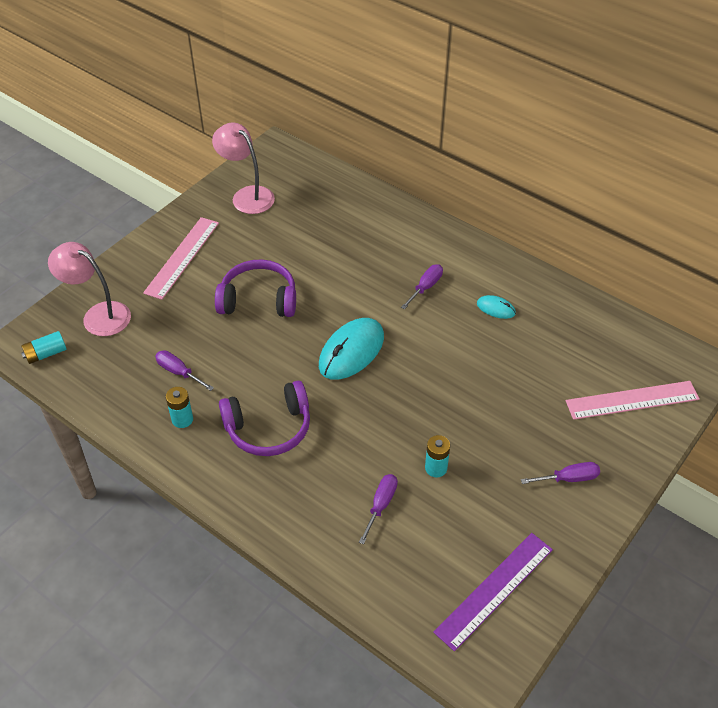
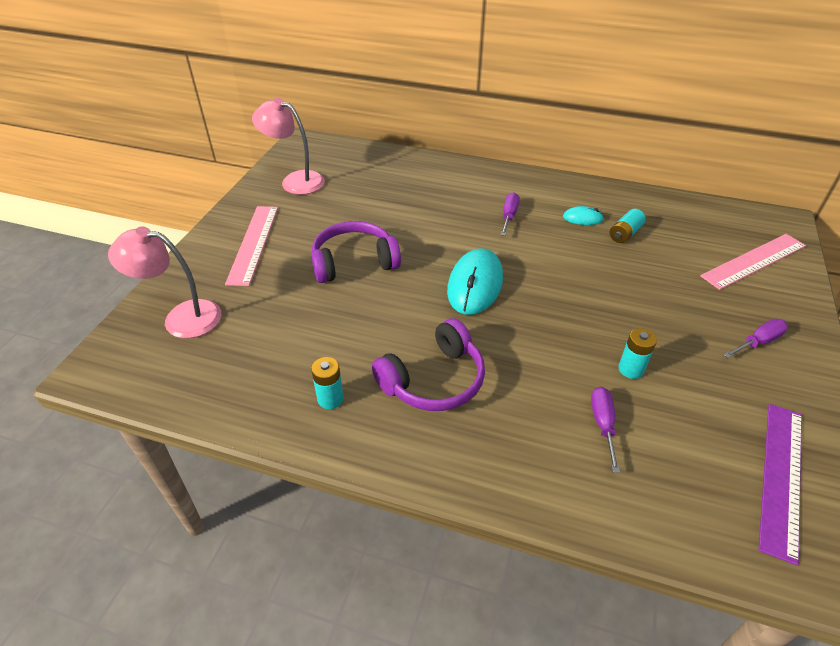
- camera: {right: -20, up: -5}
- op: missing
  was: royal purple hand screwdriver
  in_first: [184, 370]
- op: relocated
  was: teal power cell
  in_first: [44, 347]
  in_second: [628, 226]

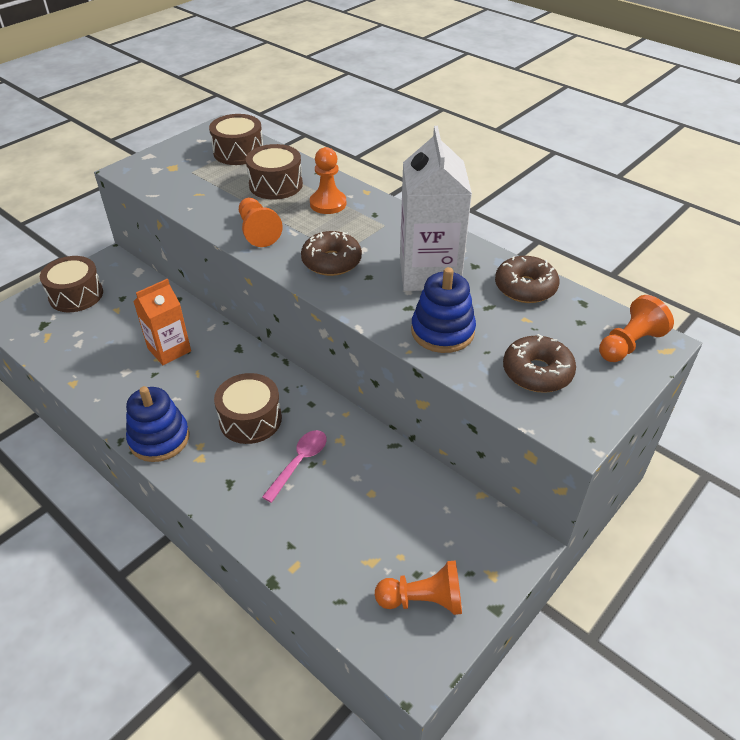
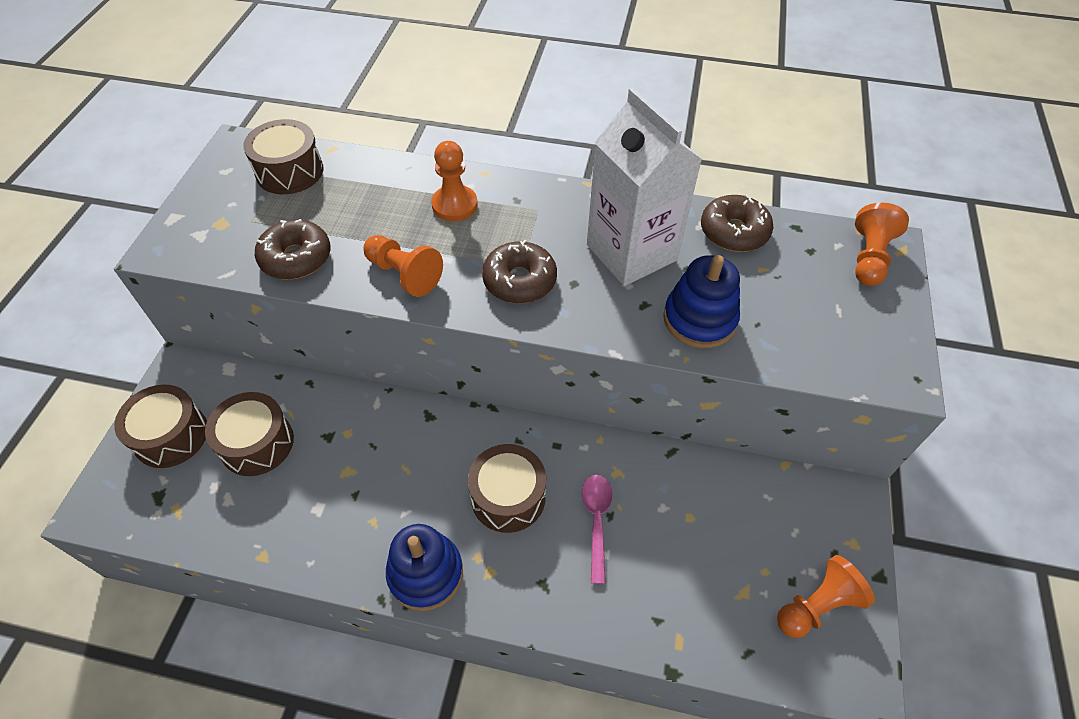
- camera: {right: -30, up: 10}
- op: missing
  was: bright orange juice carton
  in_first: [162, 322]
- op: relocated
  was: brown snare drum
  in_first: [274, 172]
  in_second: [249, 434]
- op: relocated
  was: brown glazed donut
  in_first: [539, 363]
  in_second: [293, 249]

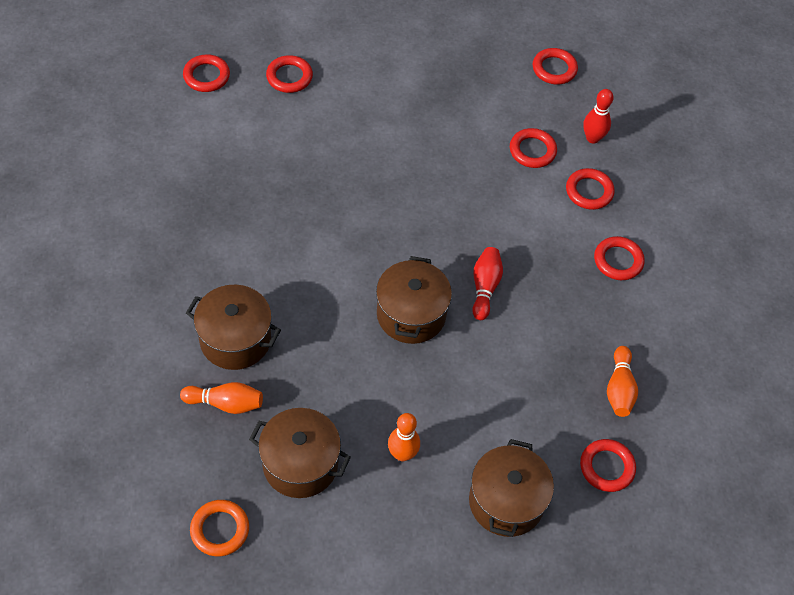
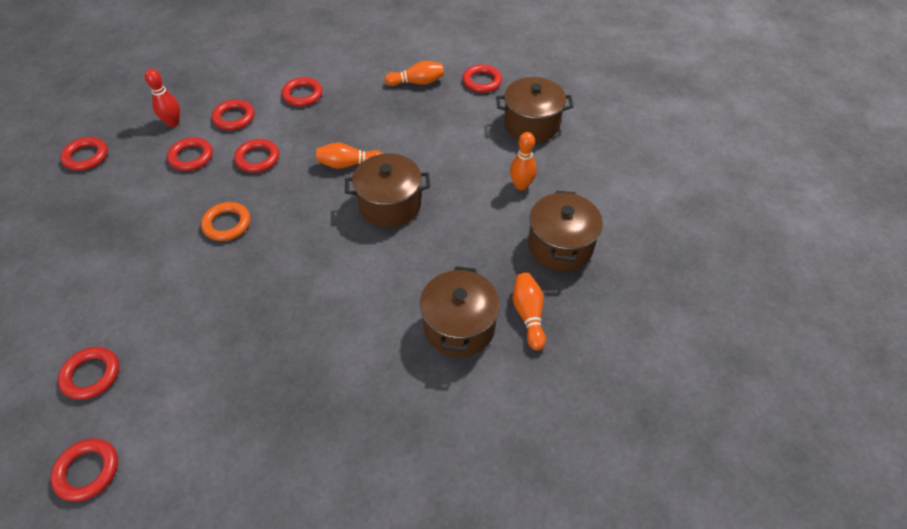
- camera: {right: -100, up: -5}
- op: appeared
  now: scarlet hoop
  in_second: [256, 156]
- op: relocated
  was: bright orange hoop
  in_first: [219, 528]
  in_second: [225, 221]
- op: colour
  was: scarlet bowling pin
  now: bright orange bowling pin
  in_first: [487, 283]
  in_second: [349, 156]

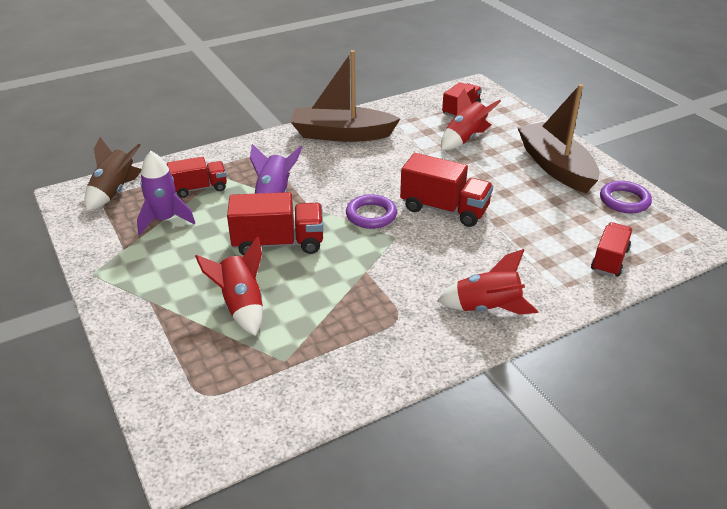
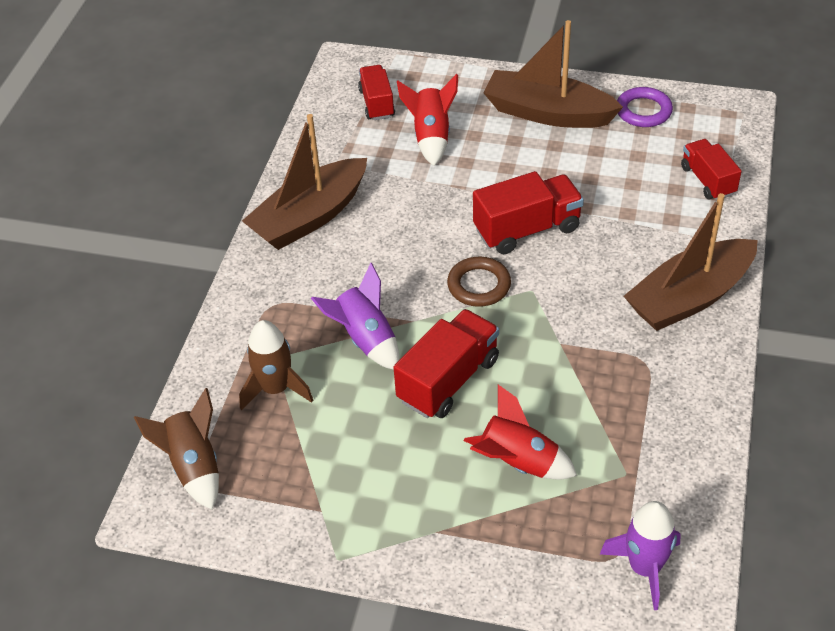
- camera: {right: -45, up: 10}
- op: relocated
  was: royal purple toy rocket
  in_first: [166, 193]
  in_second: [640, 555]
- op: exchanged
  was: scarlet toy truck
  now: brown toy rocket
  in_first: [197, 177]
  in_second: [276, 365]
- op: exchanged
  was: scarlet toy rocket
  now: brown boat
  in_first: [487, 281]
  in_second: [691, 262]
- op: colour
  was: royal purple hoop
  now: brown hoop
  in_first: [371, 211]
  in_second: [479, 282]

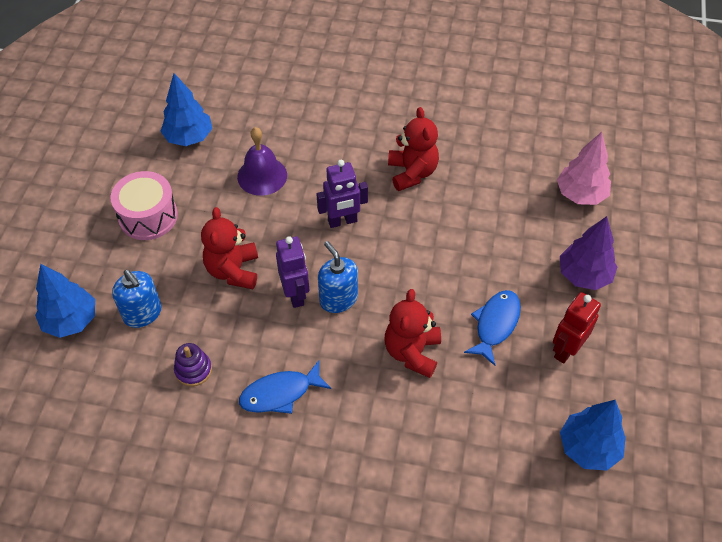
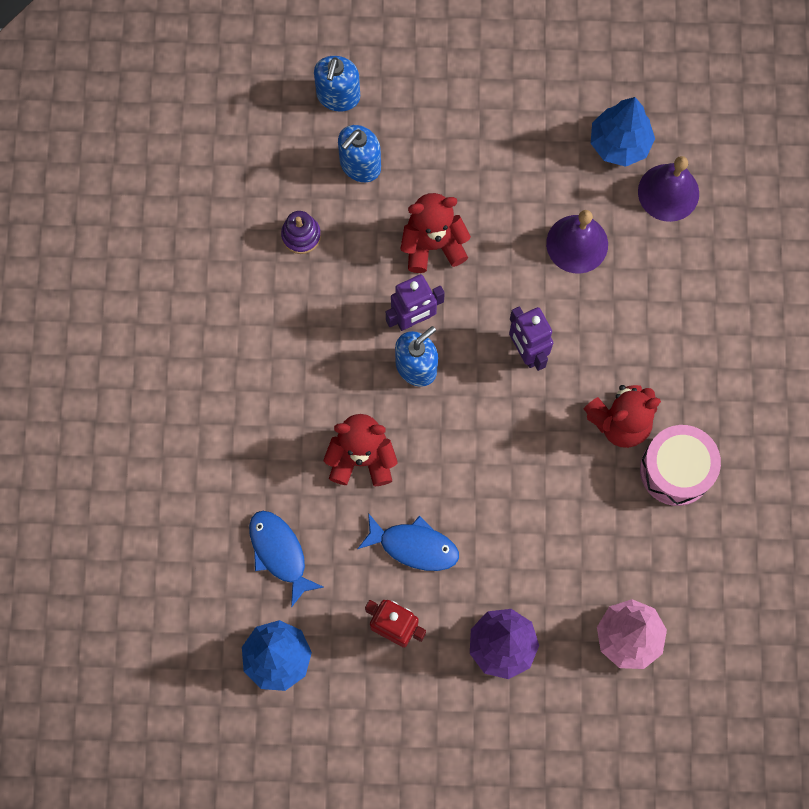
- camera: {right: 80, up: 20}
- op: appeared
  now: royal purple hand bell
  in_second: [668, 189]
- op: relocated
  was: rose-pink snare drum
  in_first: [144, 205]
  in_second: [680, 465]
- op: relocated
  was: cobalt fish figure
  in_first: [285, 387]
  in_second: [286, 559]
- op: exchanged
  was: cobalt toy tree
  now: cobalt soap dispenser
  in_first: [65, 301]
  in_second: [337, 83]

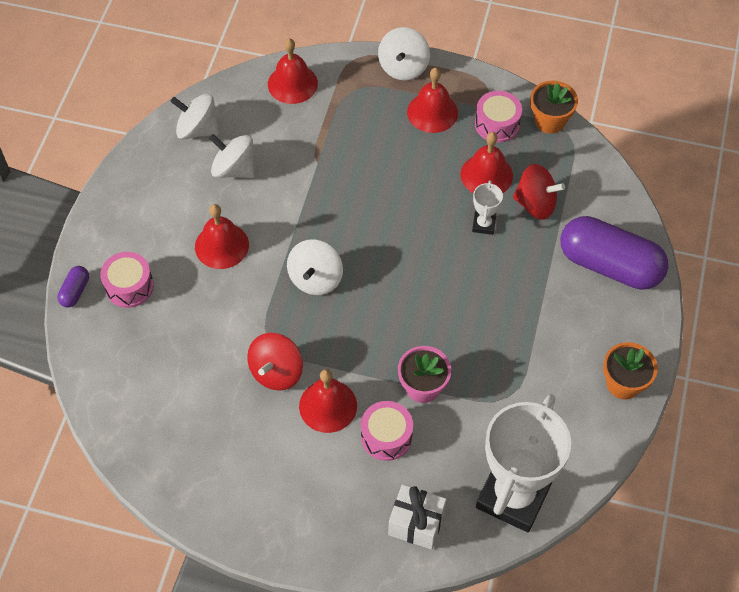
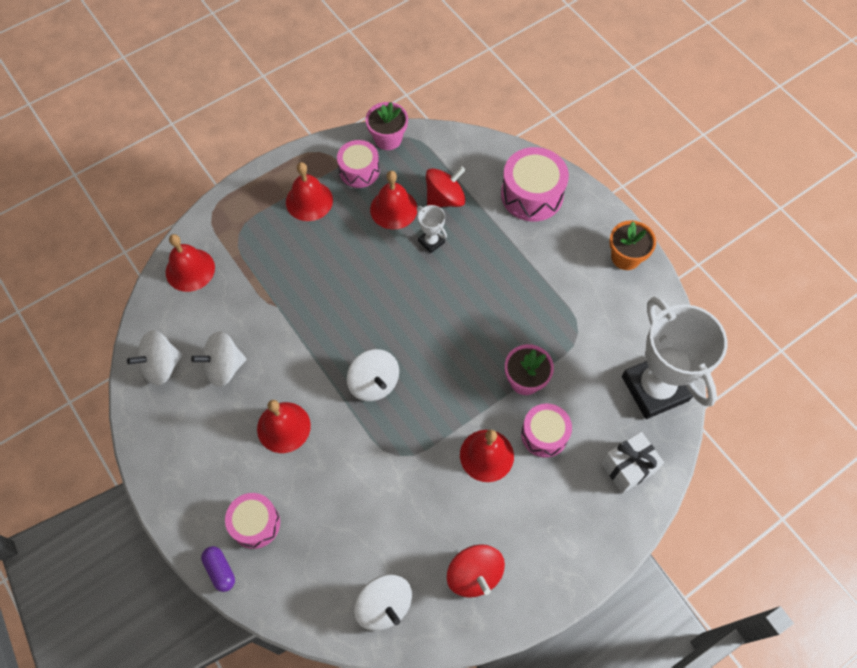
- camera: {right: -50, up: 5}
- op: relocated
  was: scarlet toy top
  in_first: [275, 362]
  in_second: [476, 571]
- op: relocated
  was: white toy top
  in_first: [404, 53]
  in_second: [383, 602]
- op: exchanged
  was: royal purple pill shape
  now: rose-pink snare drum
  in_first: [614, 253]
  in_second: [535, 184]
- op: colour
  was: bright orange potted plant
  now: rose-pink potted plant
  in_first: [554, 107]
  in_second: [387, 126]

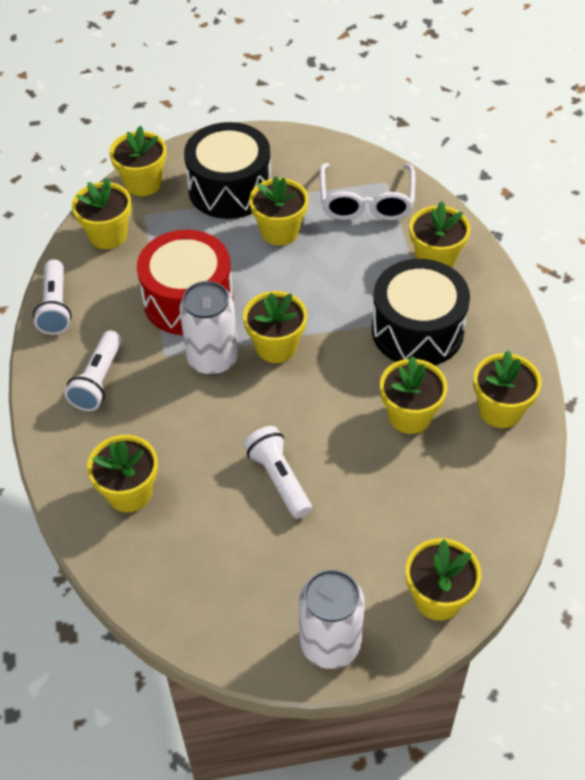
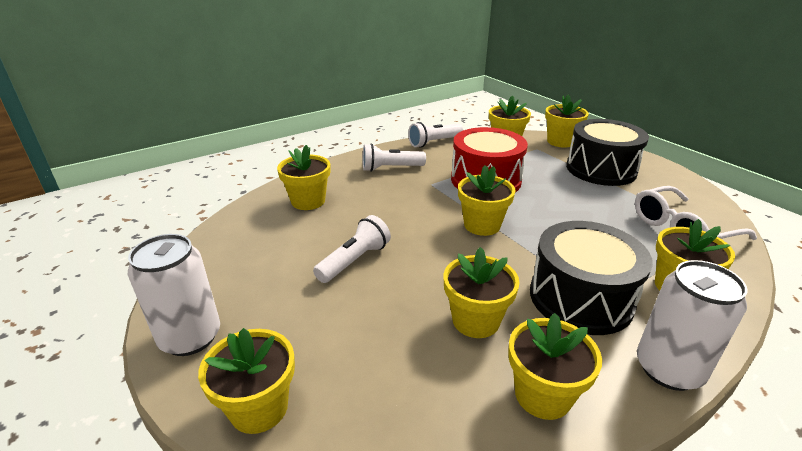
- camera: {right: 65, up: -20}
- op: missing
  was: bright yellow potted plant
  in_first: [278, 211]
- op: relocated
  was: white tin
  in_first: [208, 328]
  in_second: [692, 325]

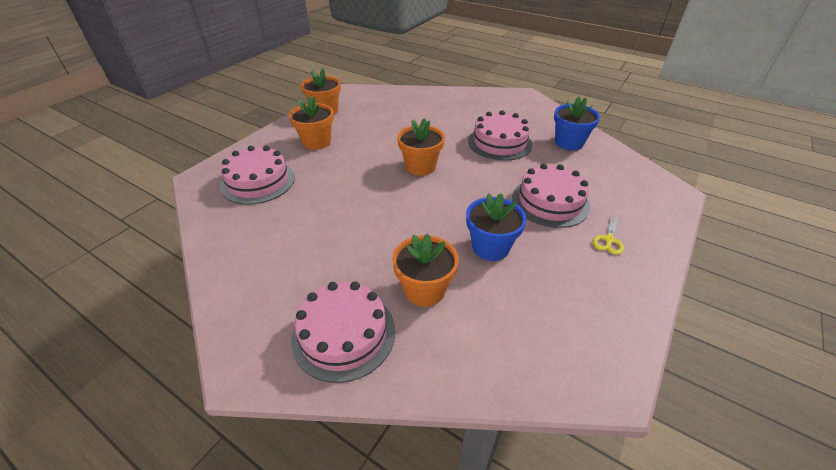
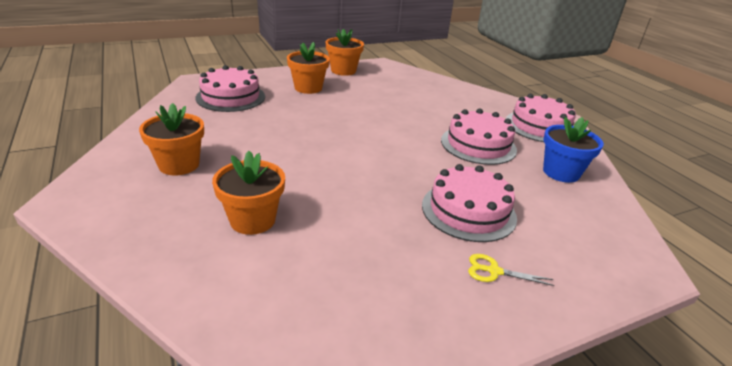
- camera: {right: 30, up: -10}
- op: missing
  was: cobalt potted plant
  in_first: [496, 227]
- op: relocated
  was: rose-pink layer cake
  in_first: [343, 332]
  in_second: [541, 118]
- op: relocated
  was: bright orange potted plant
  in_first: [421, 147]
  in_second: [171, 139]
- op: spun
  was: bright yellow pair of scissors
  in_first: [608, 234]
  in_second: [511, 270]
  clockwise: 45

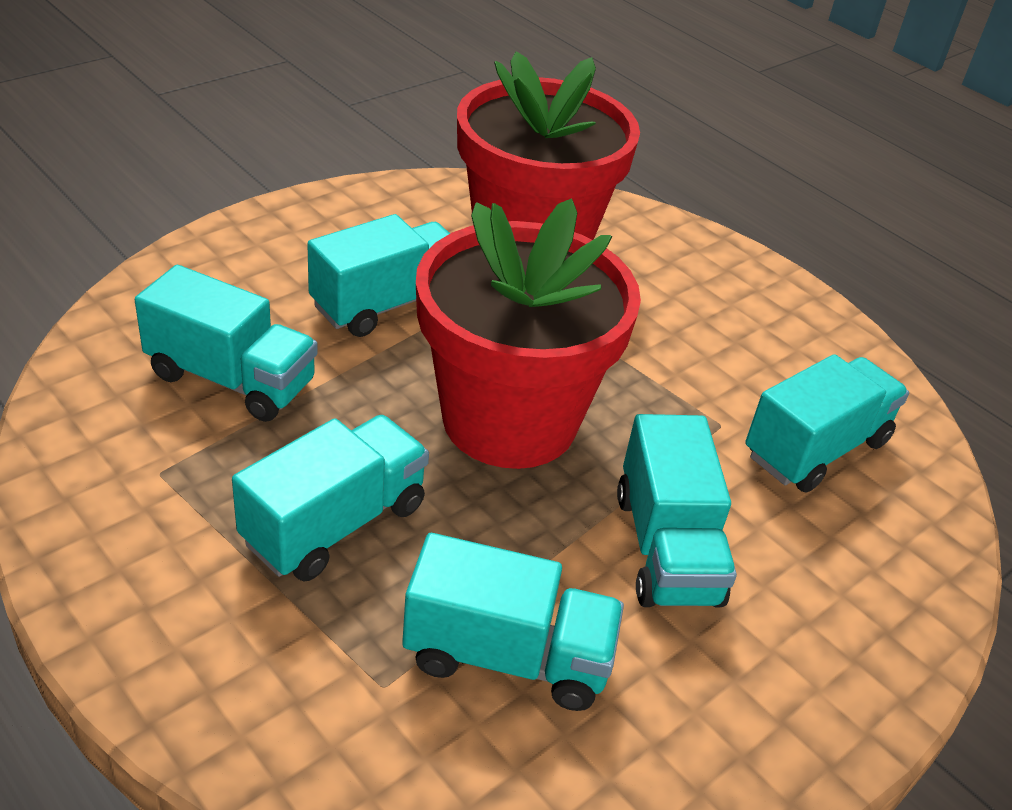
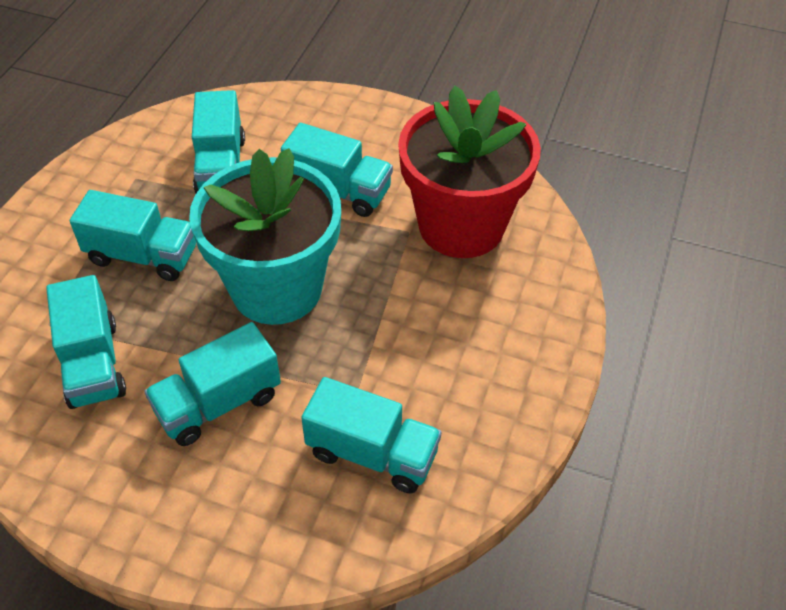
- camera: {right: 65, up: 10}
- op: colour
  was: scarlet potted plant
  now: teal potted plant
  in_first: [528, 334]
  in_second: [265, 236]

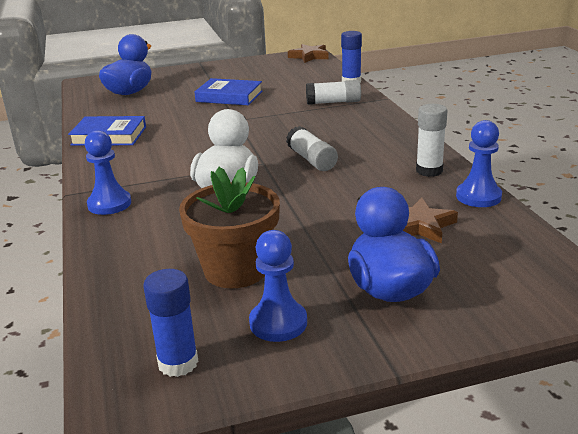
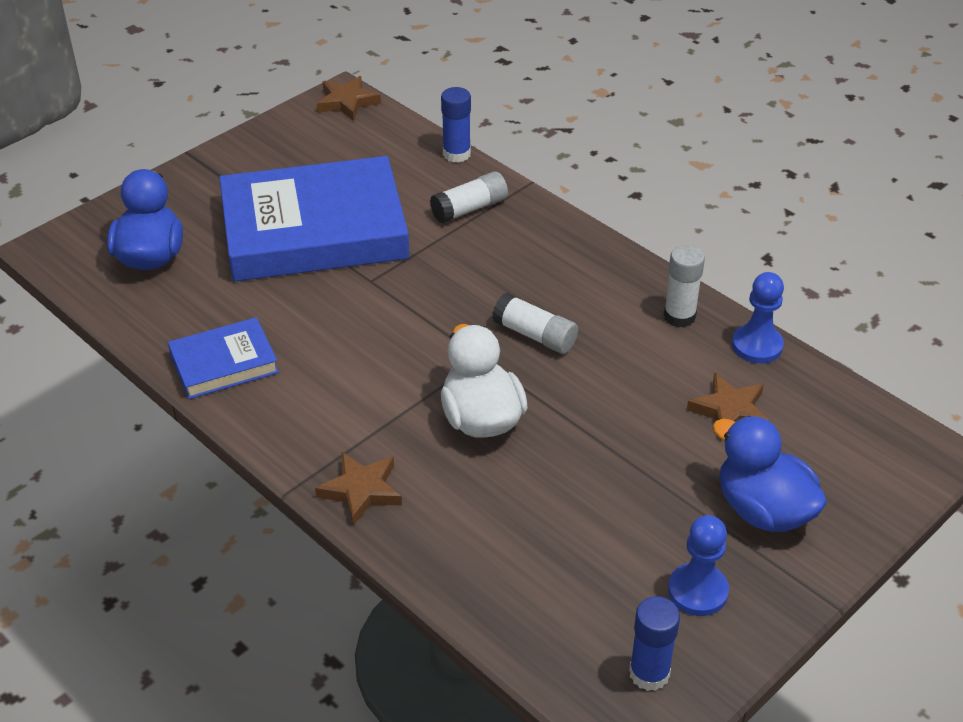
- camera: {right: -30, up: 15}
- op: missing
  was: brown potted plant
  in_first: [229, 227]
- op: exchanged
  was: cobalt pawn
  now: brown star shape
  in_first: [108, 172]
  in_second: [358, 488]
- op: size
  was: cobalt book
  in_first: [229, 91]
  in_second: [314, 219]
  ratio: 2.06

